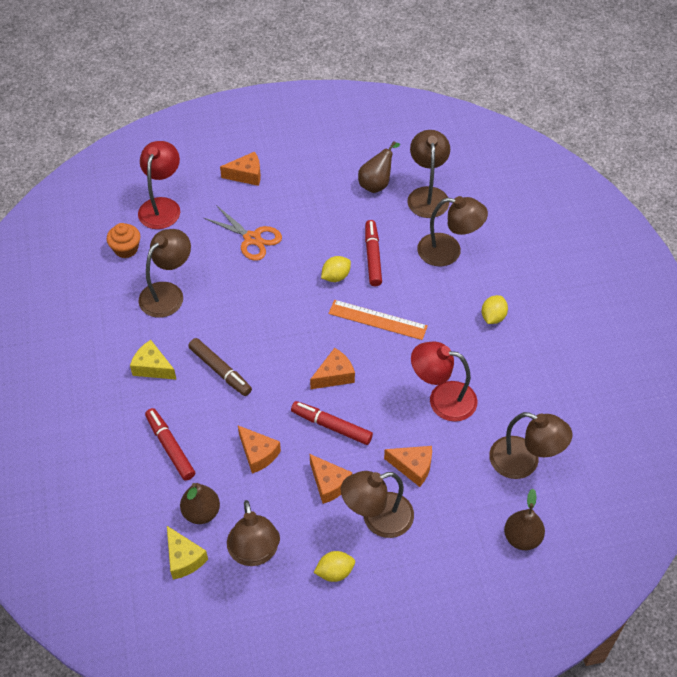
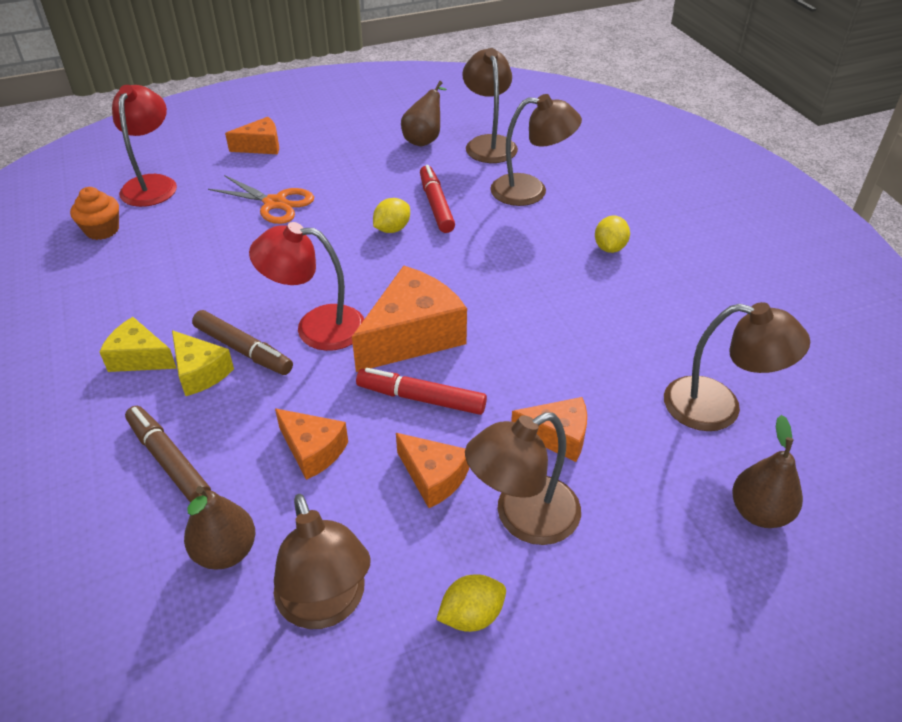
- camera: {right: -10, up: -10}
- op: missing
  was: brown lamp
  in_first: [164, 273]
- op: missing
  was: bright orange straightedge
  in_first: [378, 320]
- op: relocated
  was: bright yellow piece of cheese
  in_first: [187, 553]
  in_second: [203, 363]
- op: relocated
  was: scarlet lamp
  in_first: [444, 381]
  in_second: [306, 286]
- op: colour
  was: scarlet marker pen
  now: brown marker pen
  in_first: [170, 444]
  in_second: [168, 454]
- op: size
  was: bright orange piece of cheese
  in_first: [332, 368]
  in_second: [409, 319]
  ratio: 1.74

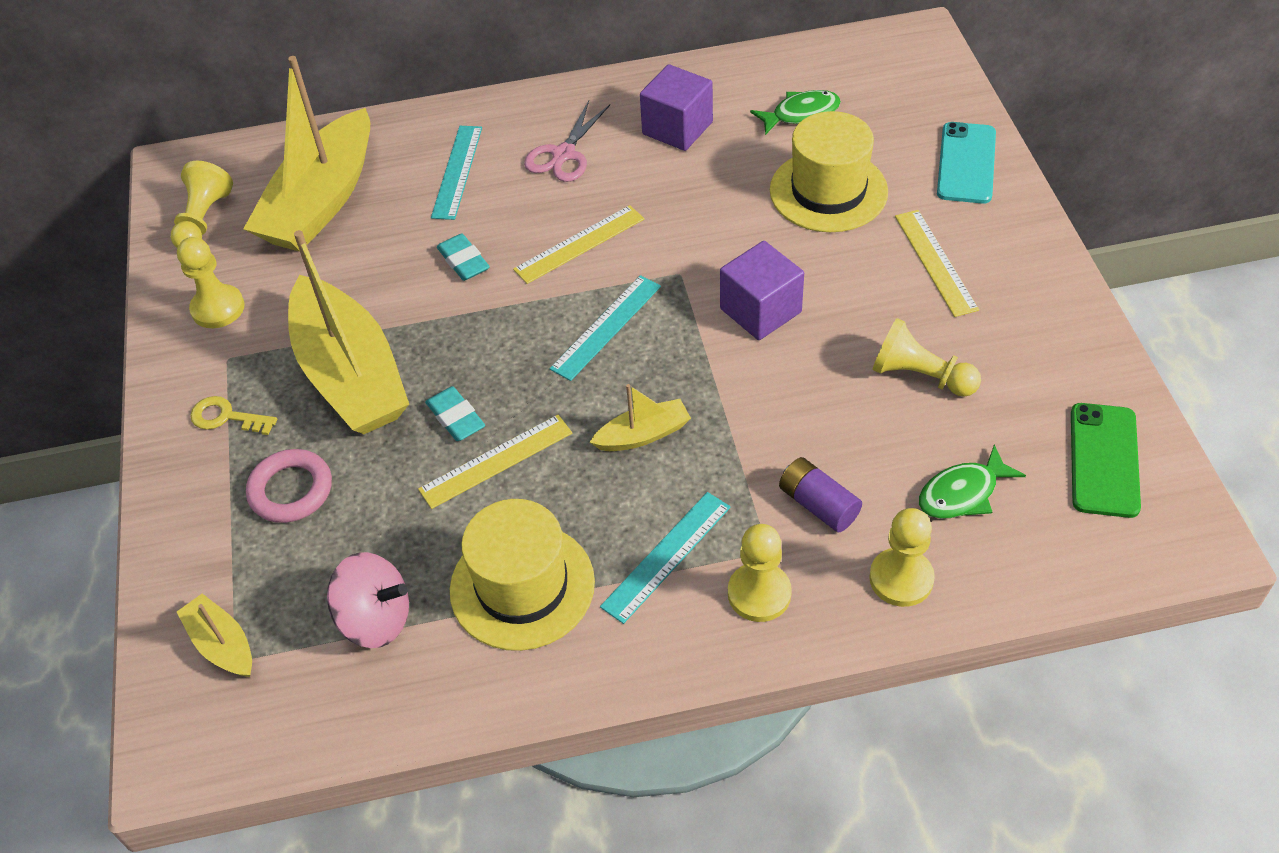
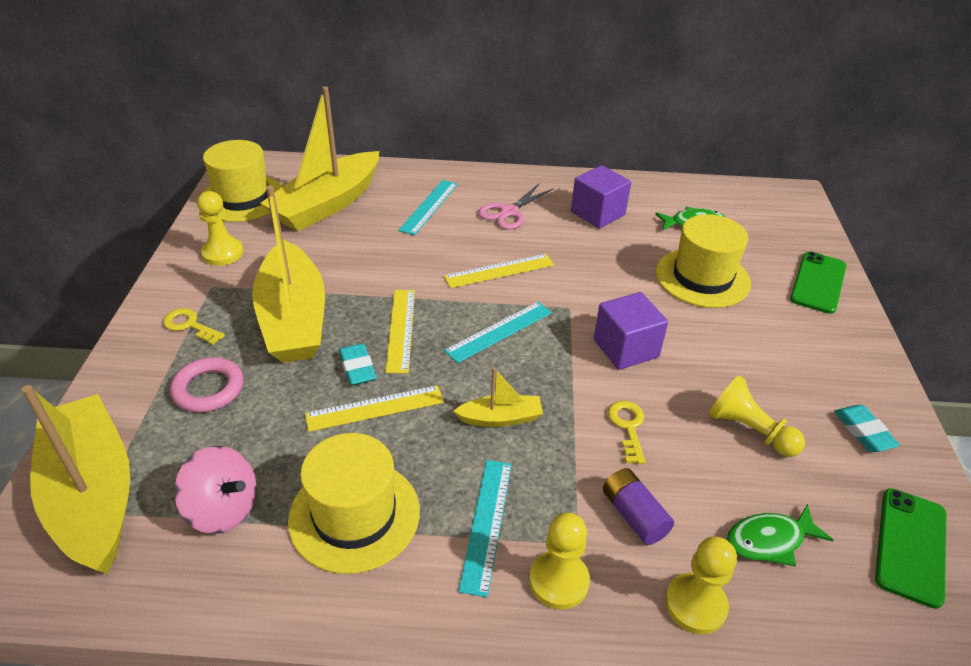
- camera: {right: 10, up: -10}
- op: appeared
  now: bright yellow key
  in_second: [627, 432]
- op: relocated
  was: teal eraser
  in_first: [463, 257]
  in_second: [867, 428]
- op: relocated
  was: bright yellow straightedge
  in_first: [937, 263]
  in_second: [400, 331]
- op: exchanged
  was: bright yellow pawn
  now: bright yellow hat
  in_first: [202, 204]
  in_second: [242, 181]
- op: colour
  was: teal mobile phone
  now: leaf-green mobile phone
  in_first: [966, 163]
  in_second: [818, 283]
- op: spun
  was: teal straightedge
  in_first: [665, 558]
  in_second: [485, 528]
  clockwise: -45
- op: size
  was: bright yellow boat
  in_first: [214, 635]
  in_second: [76, 479]
  ratio: 2.21

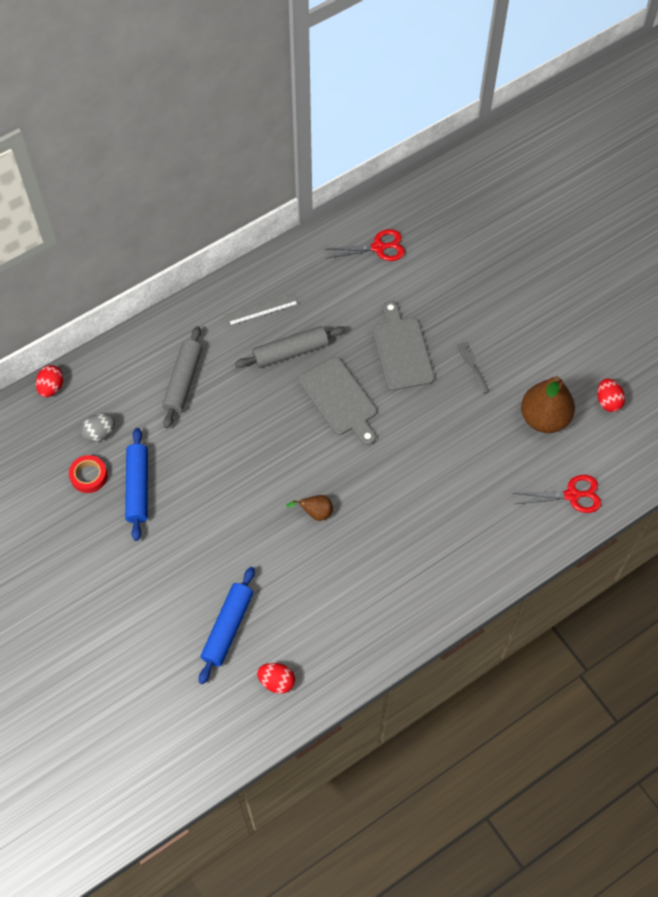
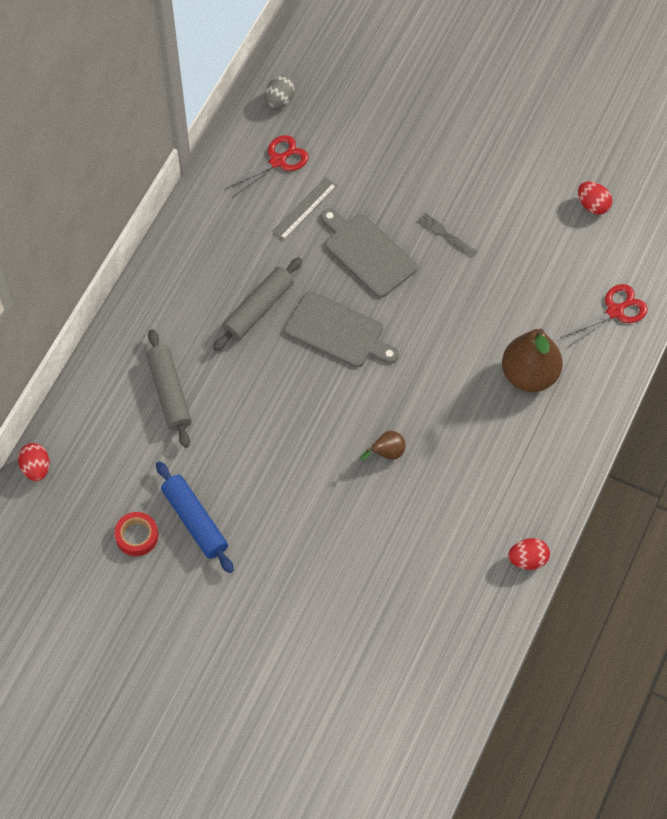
- camera: {right: -30, up: 0}
- op: missing
  was: cobalt pastry roller
  in_first: [227, 625]
- op: relocated
  was: ash-grey toy egg
  in_first: [98, 427]
  in_second: [280, 92]
- op: relocated
  was: ash-grey straightedge
  in_first: [262, 309]
  in_second: [304, 209]
- op: relocated
  was: scarlet toy egg
  in_first: [276, 678]
  in_second: [529, 554]
- op: relocated
  was: brown pear
  in_first: [548, 404]
  in_second: [532, 360]

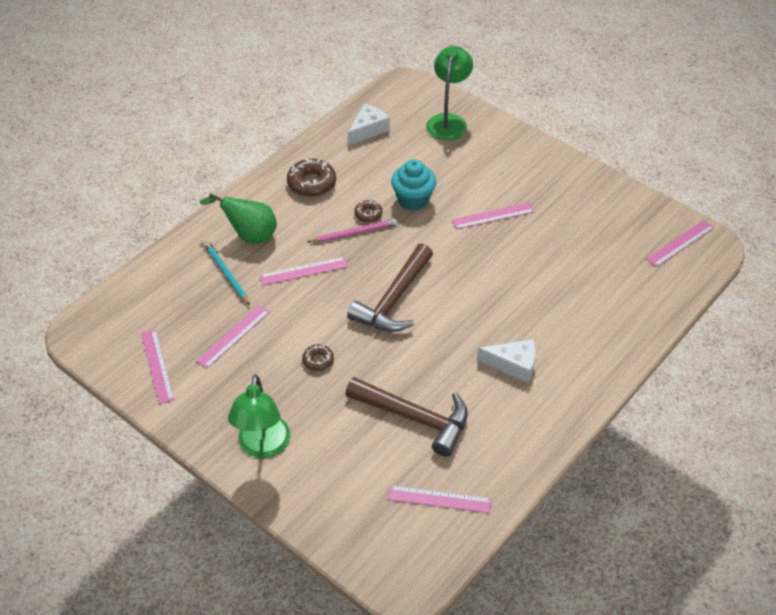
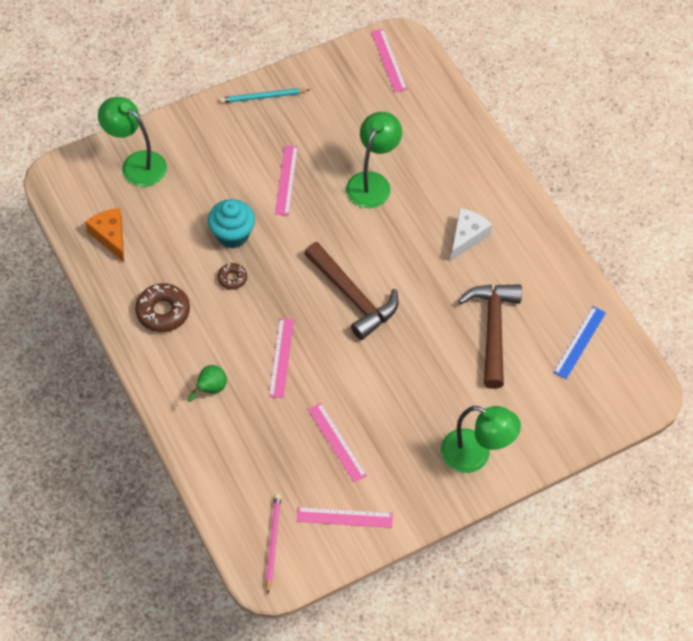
- camera: {right: -70, up: 10}
- op: missing
  was: brown glazed donut
  in_first: [318, 357]
- op: appeared
  now: leaf-green lamp
  in_second: [374, 160]
- op: relocated
  was: teal wooden pencil
  in_first: [227, 273]
  in_second: [265, 95]
- op: relocated
  was: rose-pink wooden pencil
  in_first: [352, 231]
  in_second: [273, 544]
- op: colour
  was: white piece of cheese
  now: bright orange piece of cheese
  in_first: [368, 125]
  in_second: [104, 235]
- op: colour
  was: rose-pink straightedge
  now: cobalt straightedge
  in_first: [440, 499]
  in_second: [579, 342]
- op: spun
  was: brown carpenter's hammer
  in_first: [406, 417]
  in_second: [490, 336]
  clockwise: -45
- op: size
  was: leaf-green pear
  in_first: [238, 218]
  in_second: [207, 383]
  ratio: 0.63

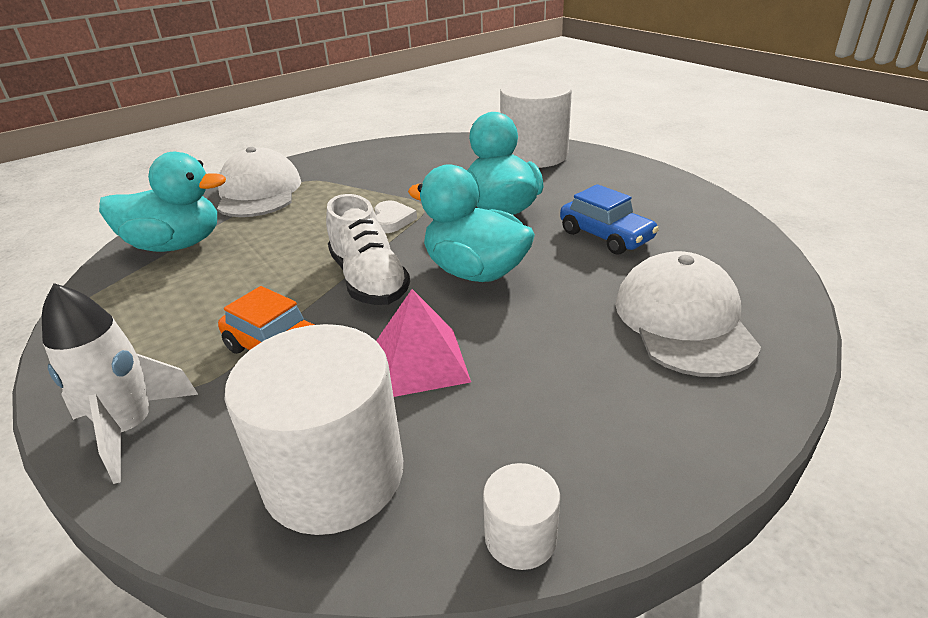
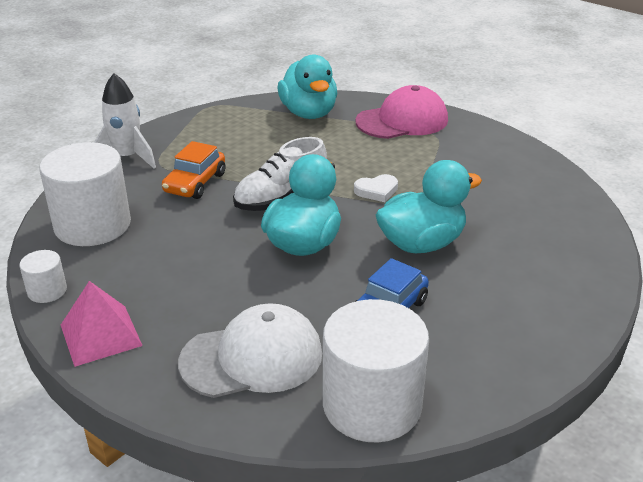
- camera: {right: 75, up: 0}
- op: relocated
  was: rose-pink solid pyramid
  in_first: [423, 343]
  in_second: [102, 324]
- op: relocated
  was: white cylinder
  in_first: [536, 123]
  in_second: [376, 370]
- op: colour
  was: white baseball cap
  now: rose-pink baseball cap
  in_first: [259, 182]
  in_second: [402, 112]

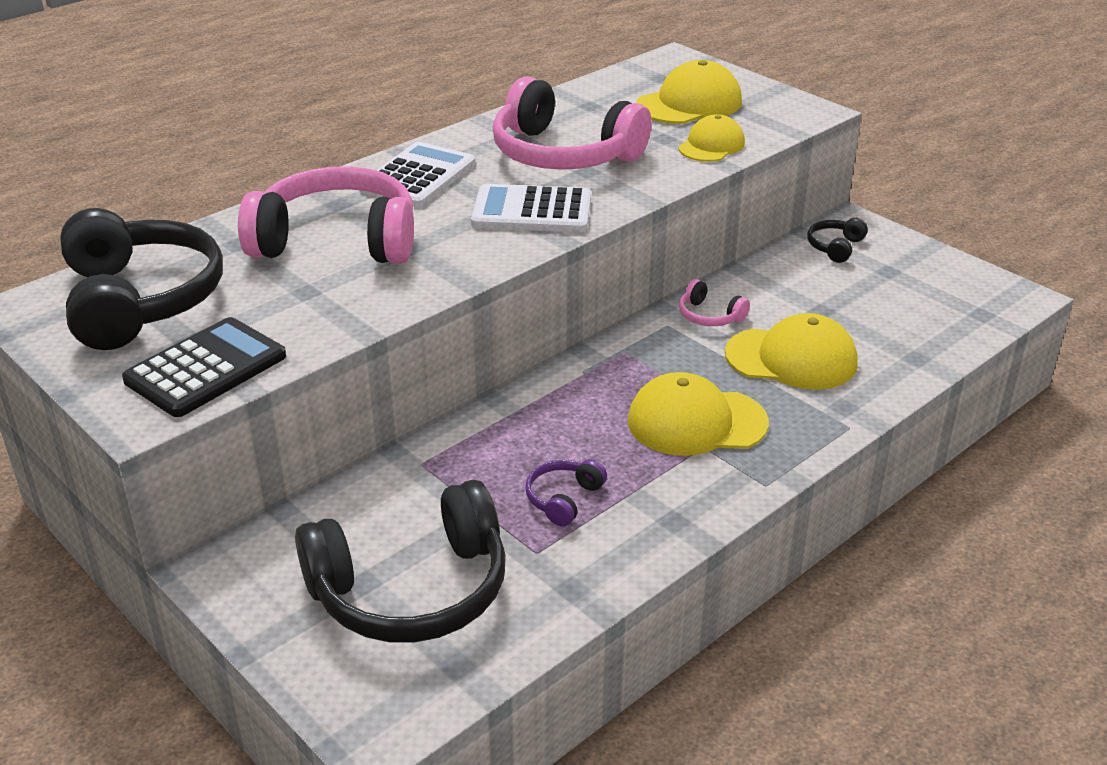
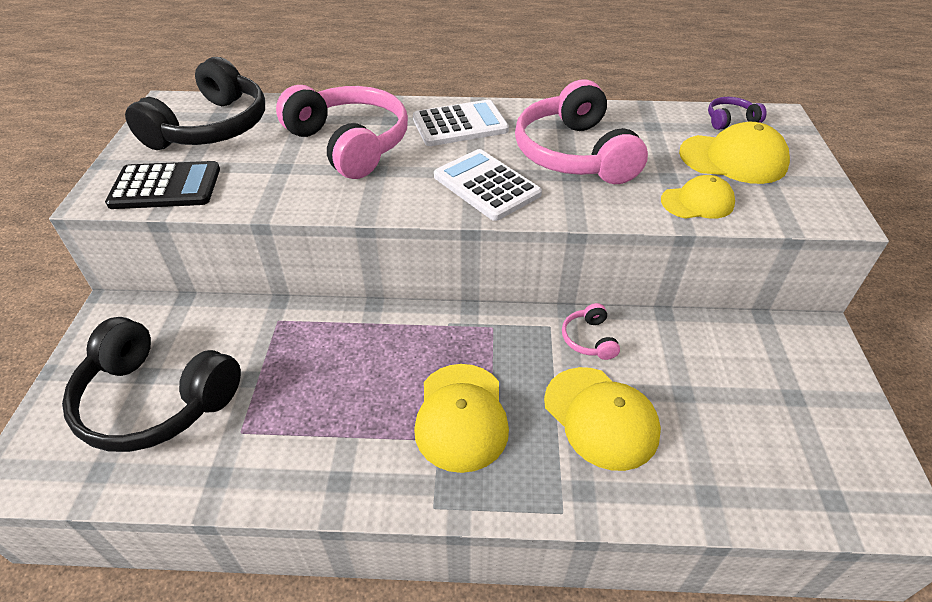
- camera: {right: 45, up: 10}
- op: missing
  was: jet-black over-ear headphones
  in_first: [837, 240]
- op: relocated
  was: royal purple over-ear headphones
  in_first: [566, 492]
  in_second: [737, 113]
- op: spun
  was: bright yellow baseball cap
  in_first: [698, 414]
  in_second: [461, 418]
  clockwise: -135

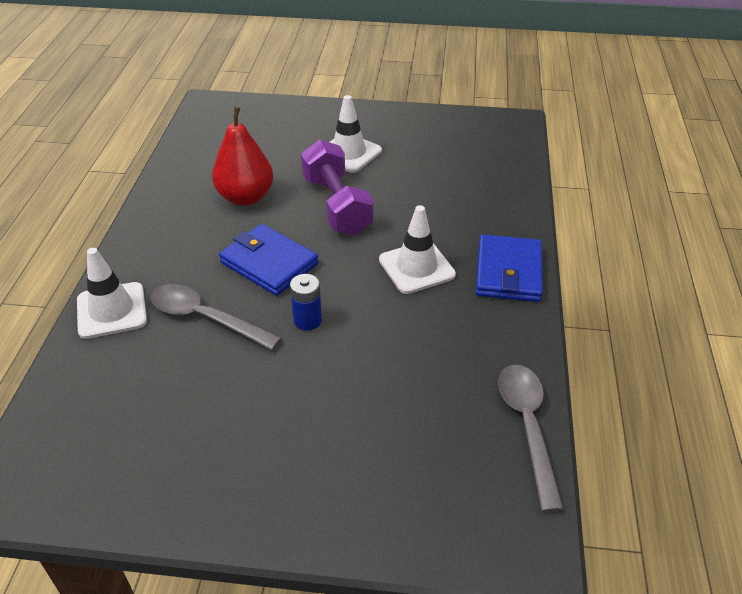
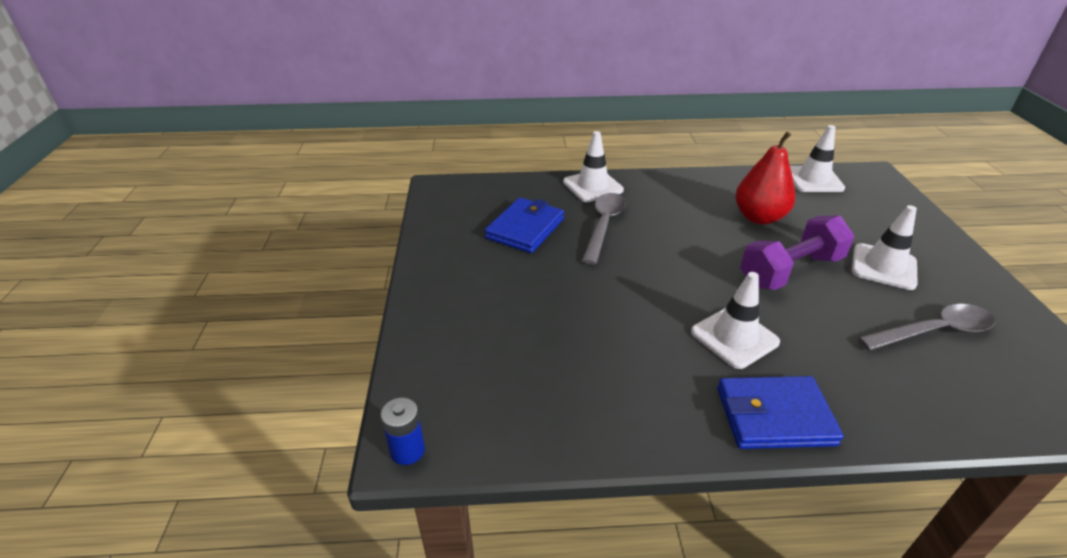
- camera: {right: 80, up: -5}
- op: appeared
  now: white traffic cone
  in_second: [817, 158]
- op: relocated
  was: cobalt card wallet
  in_first: [269, 260]
  in_second: [524, 225]
- op: relocated
  was: cobalt power cell
  in_first: [306, 302]
  in_second: [402, 431]
- op: relocated
  was: ash-grey spoon
  in_first: [530, 438]
  in_second: [926, 327]

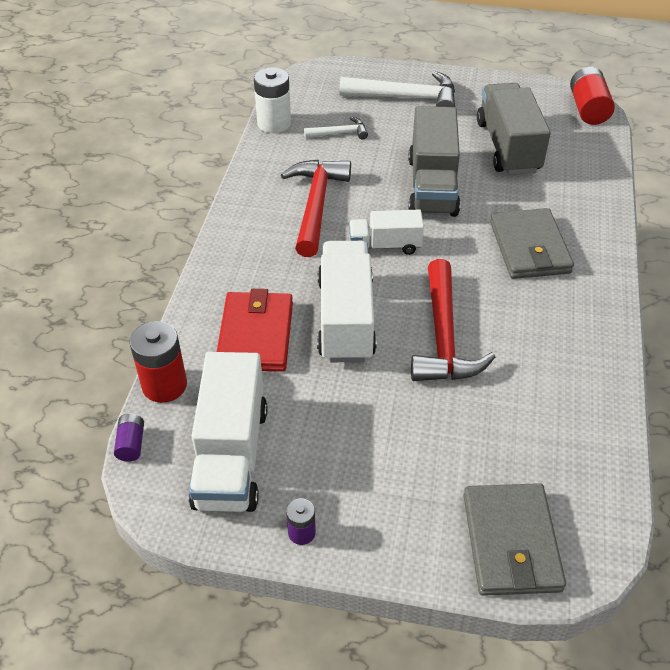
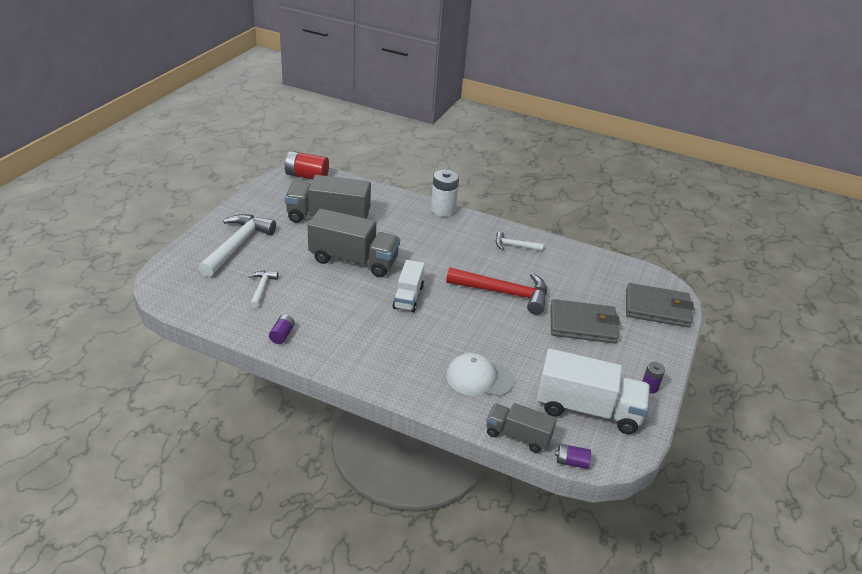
- camera: {right: -80, up: -10}
- op: missing
  was: scarlet carpenter's hammer
  in_first: [316, 208]
- op: missing
  was: white toy truck
  in_first: [347, 301]
- op: appeared
  now: royal purple power cell
  in_second: [282, 329]
- op: appeared
  now: white carpenter's hammer
  in_second: [519, 241]
- op: relocated
  was: white power cell
  in_first: [272, 100]
  in_second: [445, 193]
- op: relocated
  was: ash-grey card wallet
  in_first: [532, 243]
  in_second: [585, 321]
- op: exchanged
  was: scarlet power cell
  now: ash-grey toy truck
  in_first: [158, 362]
  in_second: [521, 428]
- op: exchanged
  was: scarlet card wallet
  now: white baseball cap
  in_first: [255, 330]
  in_second: [480, 374]

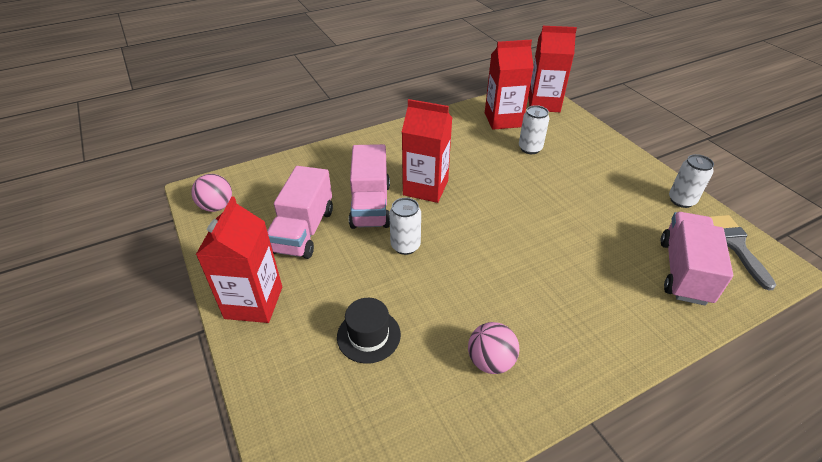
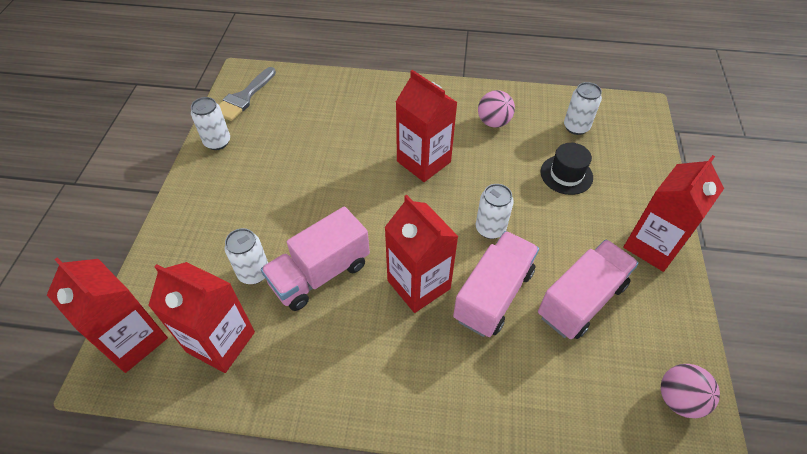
- camera: {right: -145, up: 10}
- op: appeared
  now: scarlet juice carton
  in_second: [427, 126]
- op: appeared
  now: white tin
  in_second: [583, 108]
- op: relocated
  was: rose-pink toy truck
  in_first: [697, 259]
  in_second: [315, 258]

